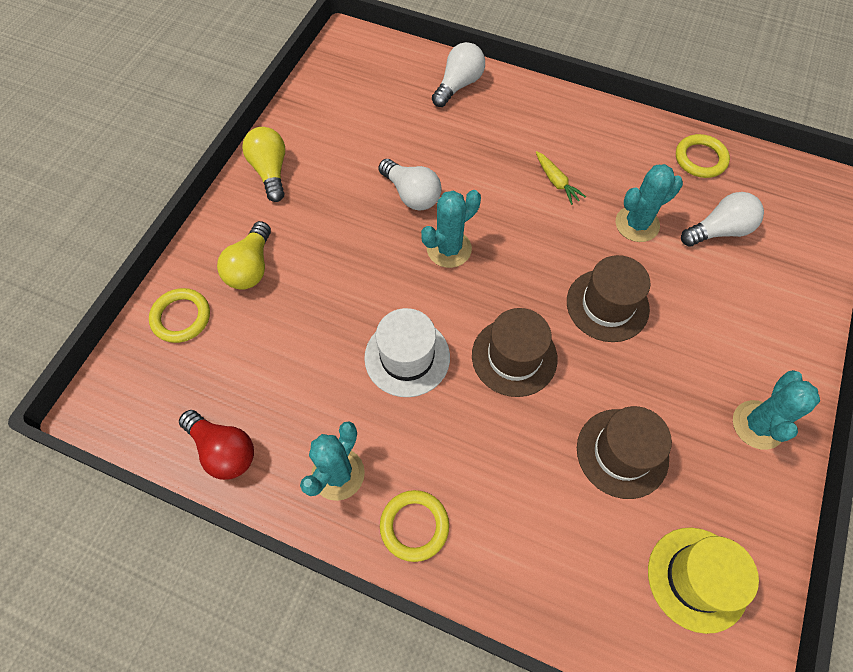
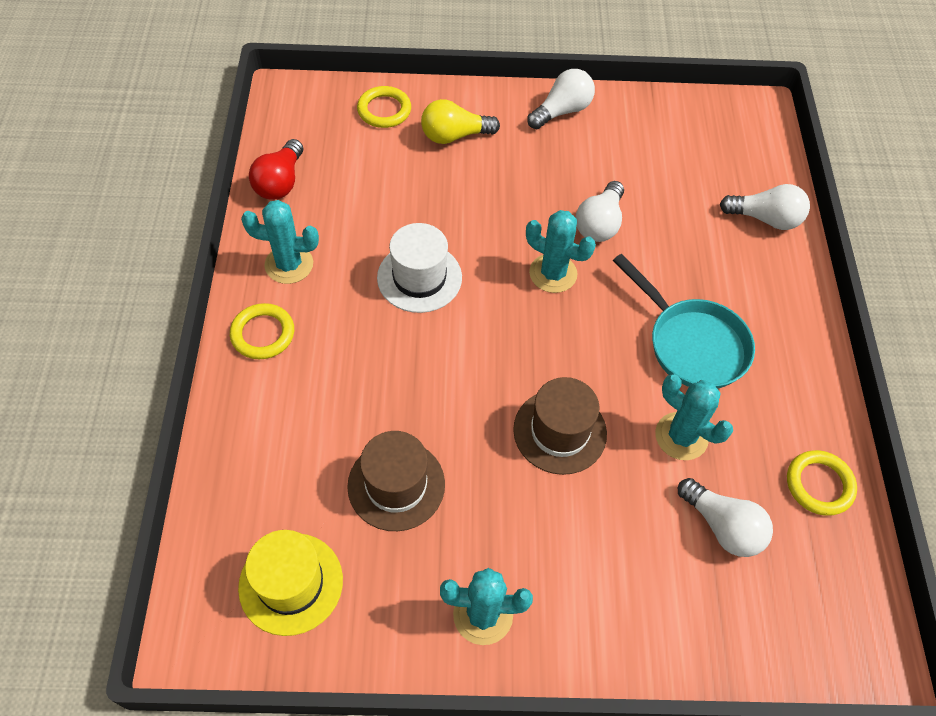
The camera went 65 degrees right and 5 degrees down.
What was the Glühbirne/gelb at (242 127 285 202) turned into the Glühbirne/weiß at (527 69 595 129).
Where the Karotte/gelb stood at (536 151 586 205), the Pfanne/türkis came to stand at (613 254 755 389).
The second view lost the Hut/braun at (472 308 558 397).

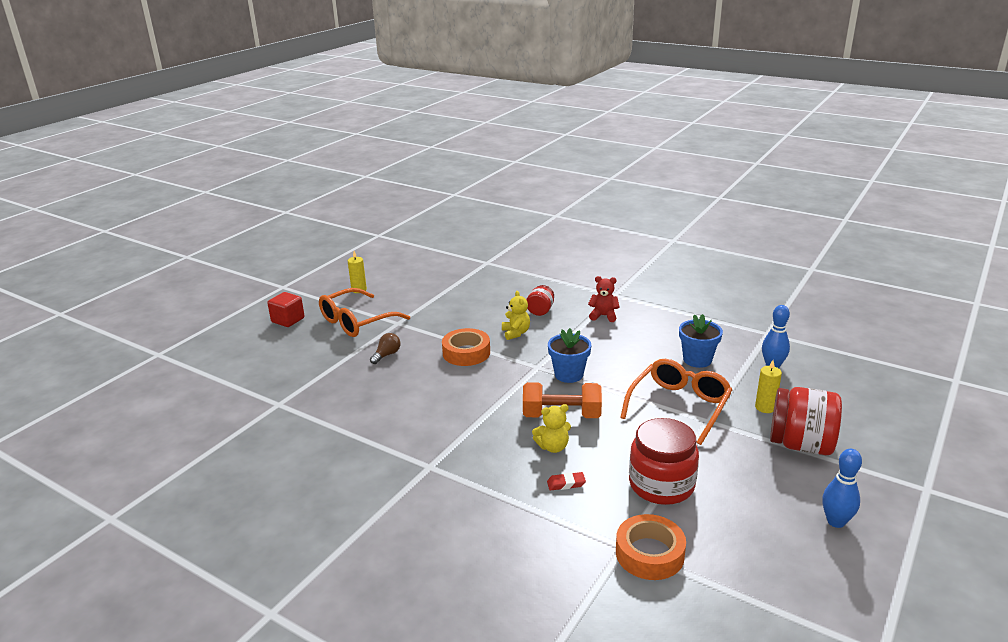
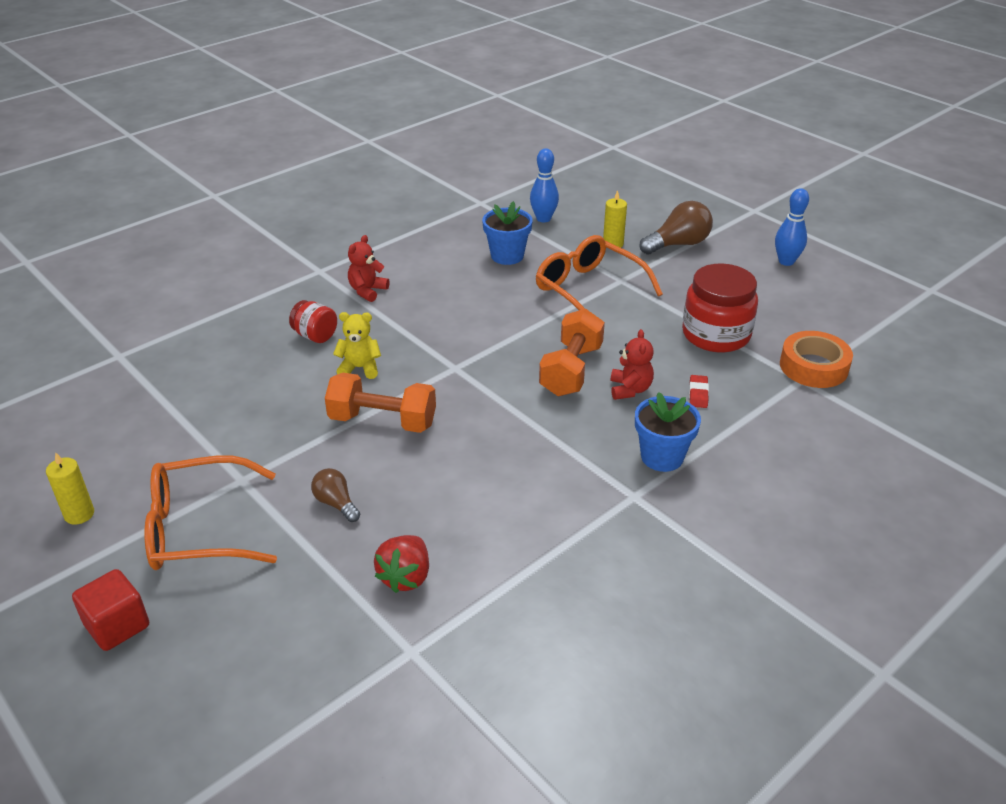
The camera went 75 degrees left and 10 degrees up.
The Brille/orange at (319 288 410 337) ended up facing another way, 105 degrees clockwise from before.
Where the Klebeband/orange stood at (442 328 490 366), the Hantel/orange came to stand at (325 373 436 433).
The second view gained the Erdbeere/rot at (374 535 429 593).
What was the Teddybär/gelb at (532 404 571 453) turned into the Teddybär/rot at (611 329 654 400).
The Blumentopf/blau ended up elsewhere, having gone from (548 328 591 383) to (635 392 701 472).
Where the Einmachglas/rot stood at (770 387 842 455), the Glühbirne/braun came to stand at (639 201 713 255).

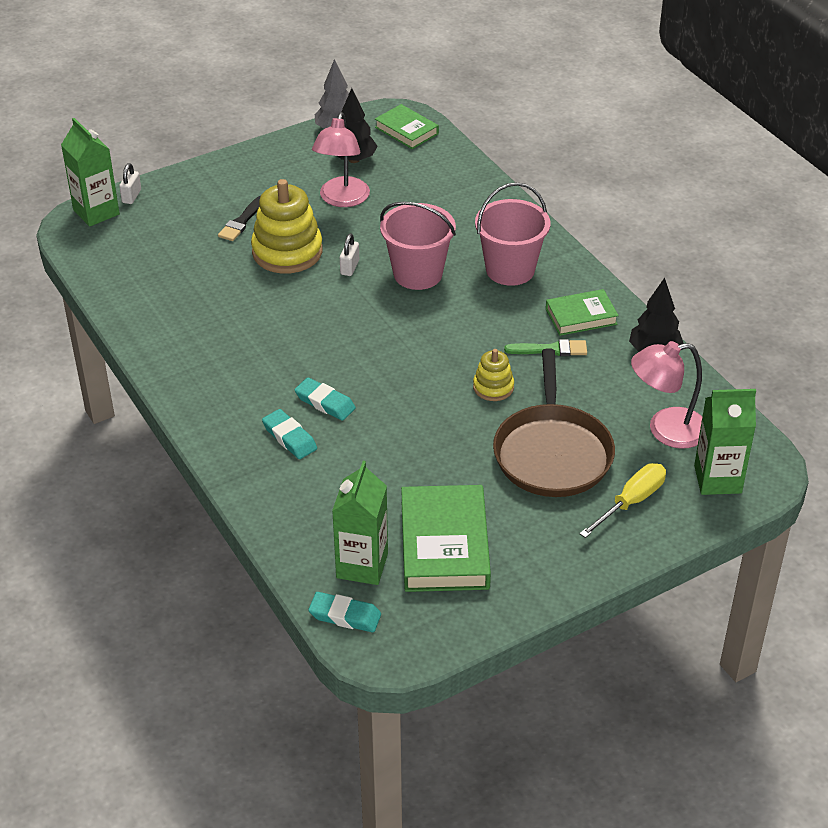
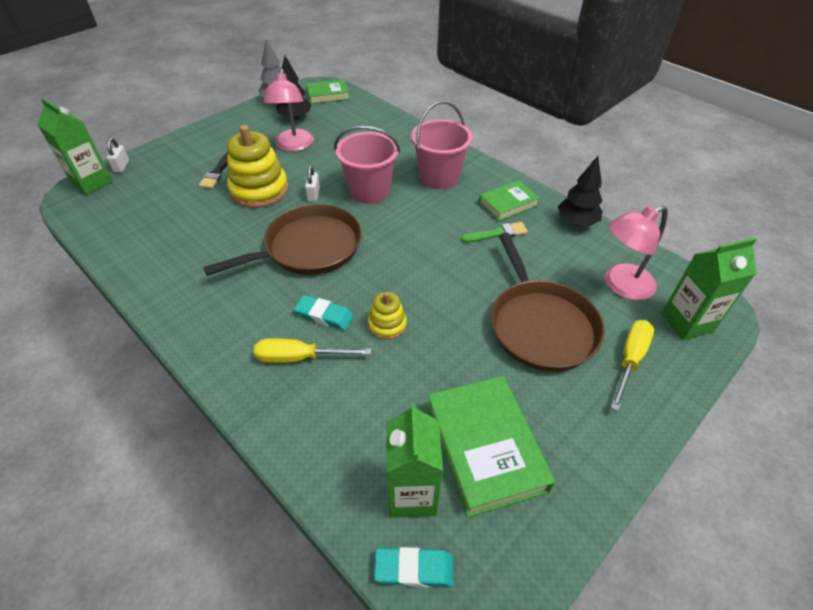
The camera went 15 degrees left and 5 degrees up.
The second view gained the Pfanne/braun at (203 204 362 276).
Where the Radiergummi/türkis stood at (262 409 317 459), the Schraubenzieher/gelb came to stand at (254 338 371 363).
The Buch/grün at (375 104 439 149) ended up facing another way, 45 degrees counterclockwise from before.
The Stapelspielzeug/gelb ended up elsewhere, having gone from (473 349 514 401) to (368 292 407 340).

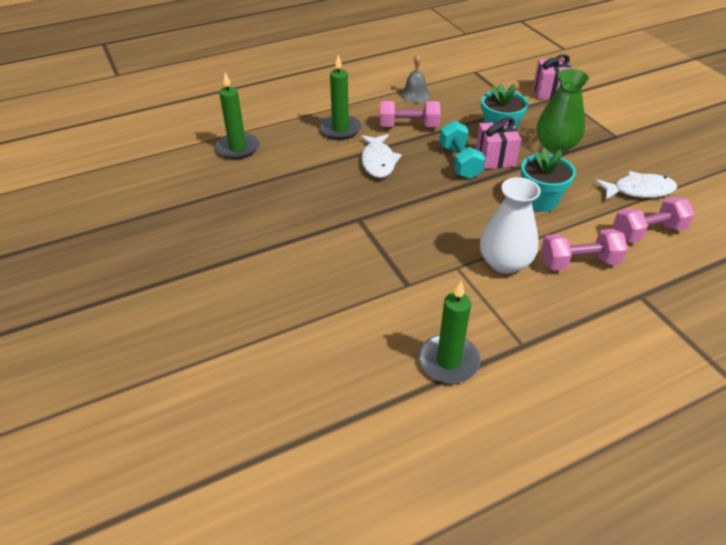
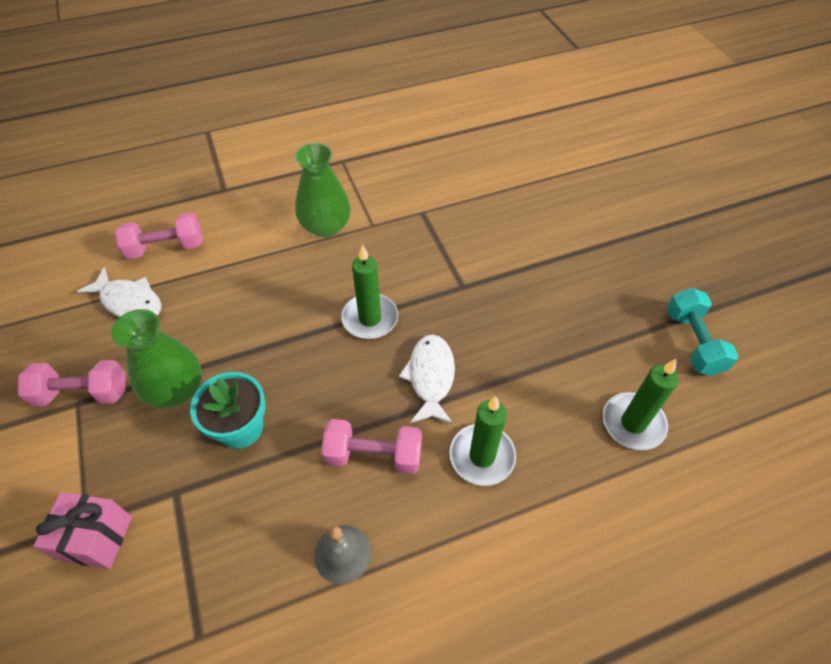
The camera went 175 degrees left and 10 degrees up.
The Hantel/rosa ended up elsewhere, having gone from (541 229 628 270) to (18 360 126 407).
The Fisch/weiß at (595 171 677 200) ended up facing another way, 150 degrees counterclockwise from before.
What was the Vase/weiß at (480 177 541 274) turned into the Vase/grün at (295 143 351 237).
The Kerze/grün ended up elsewhere, having gone from (419 281 481 383) to (341 244 398 339).
The Hantel/türkis ended up elsewhere, having gone from (439 121 485 179) to (667 288 739 376).
The second view lost the Geschenk/rosa at (476 117 521 169).
The second view lost the Blumentopf/türkis at (521 147 576 212).

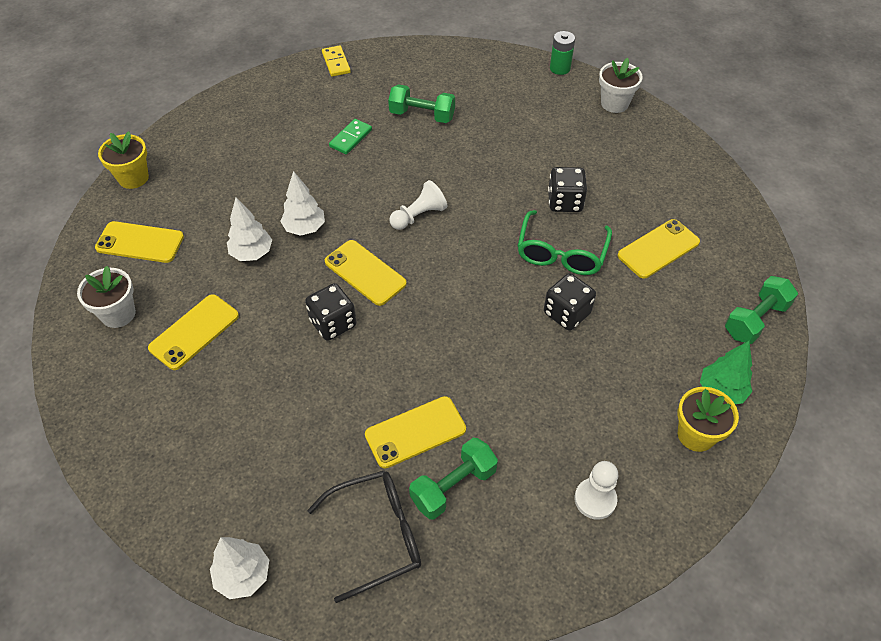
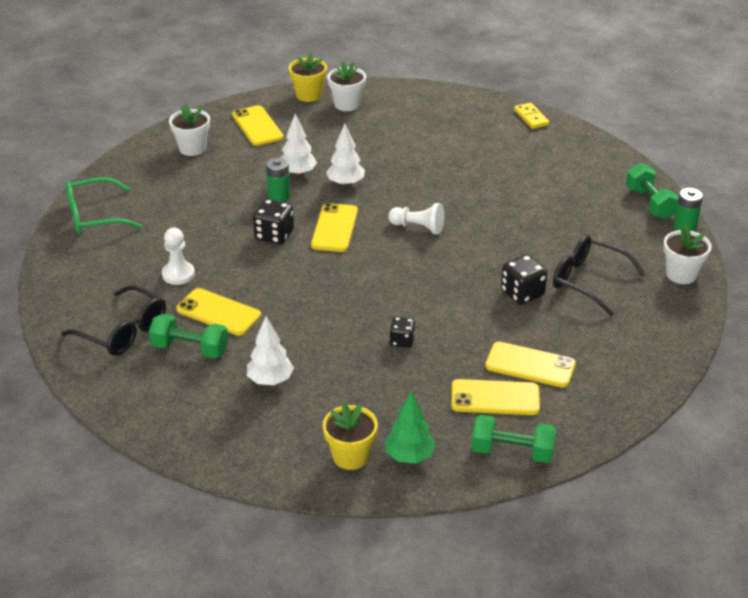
The camera went 55 degrees right and 15 degrees down.
The Brille/grün ended up elsewhere, having gone from (518 210 612 275) to (66 177 142 235).
The Bauer/weiß ended up elsewhere, having gone from (575 461 618 520) to (162 228 195 285).
The Baum/weiß ended up elsewhere, having gone from (210 537 269 599) to (247 316 294 385).
The second view gained the Batterie/grün at (266 158 290 202).
The second view gained the Blumentopf/weiß at (327 61 366 111).
The size of the Spielwürfel/schwarz at (544 273 596 331) changed by a factor of 0.64.
The Handy/gelb ended up elsewhere, having gone from (148 294 239 370) to (451 379 540 415).
The Dominostein/gelb at (322 46 351 77) ended up facing another way, 60 degrees counterclockwise from before.
The second view gained the Brille/schwarz at (553 235 646 316).
The Hantel/grün ended up elsewhere, having gone from (388 84 455 123) to (626 163 679 219).
The second view lost the Dominostein/grün at (329 119 372 155).

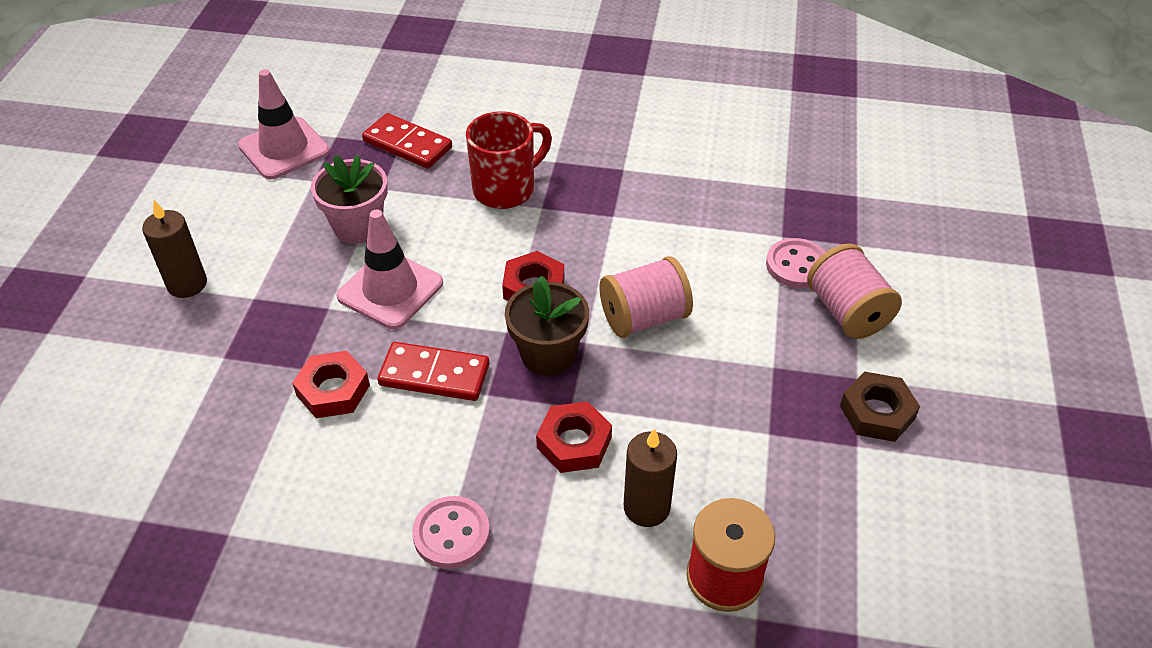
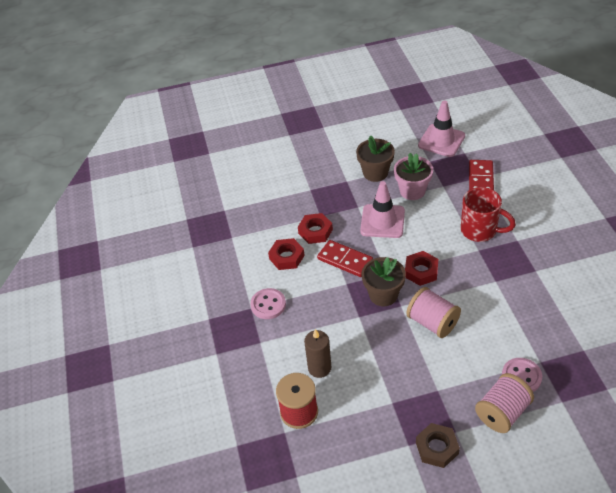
The camera went 70 degrees right and 0 degrees up.
The Sechskantmutter/rot ended up elsewhere, having gone from (536 401 612 473) to (268 238 305 270).
The Dominostein/rot at (378 342 489 401) ended up facing another way, 45 degrees counterclockwise from before.
The second view gained the Blumentopf/braun at (356 135 395 182).
The second view lost the Kerze/braun at (142 200 207 298).

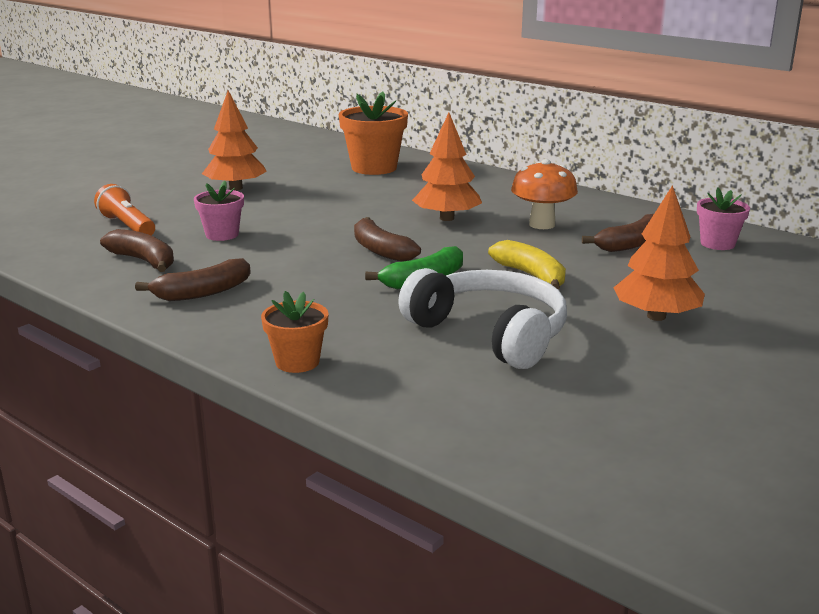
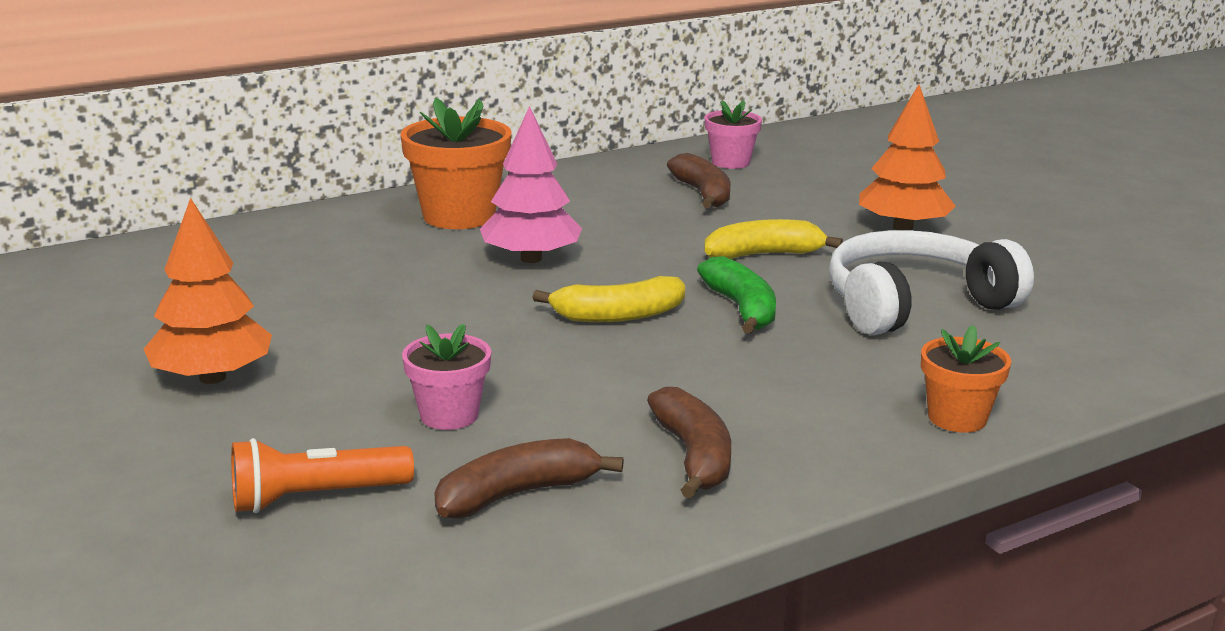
The camera went 70 degrees left and 0 degrees up.
The Blumentopf/orange ended up elsewhere, having gone from (339 92 408 175) to (400 97 511 229).
What was the Baum/orange at (412 113 482 221) turned into the Baum/rosa at (480 106 582 263).
What was the Banane/braun at (354 217 421 262) turned into the Banane/gelb at (532 276 685 322).
The second view lost the Pilz/orange at (511 159 578 229).

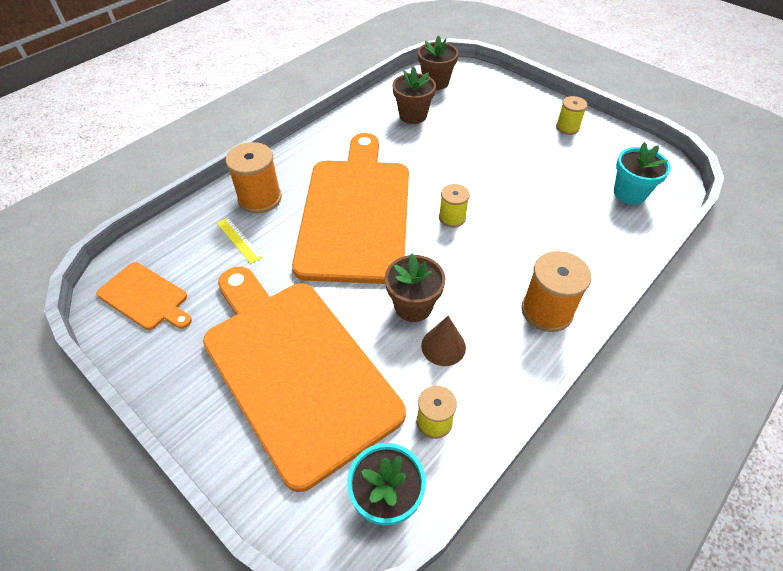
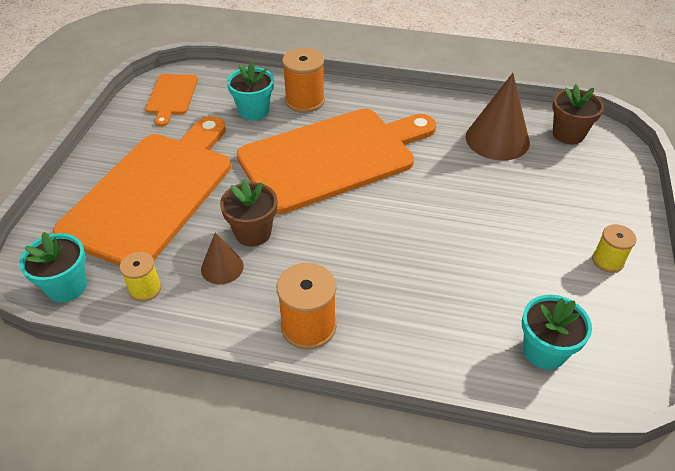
The camera went 60 degrees right and 5 degrees down.
Where the Lineal/gelb stood at (217 218 263 264), the Blumentopf/türkis came to stand at (227 61 274 120).
Where the Blumentopf/braun stood at (392 67 436 124), the Kegel/braun came to stand at (466 73 530 161).
The second view lost the Garnrolle/gelb at (439 184 470 227).

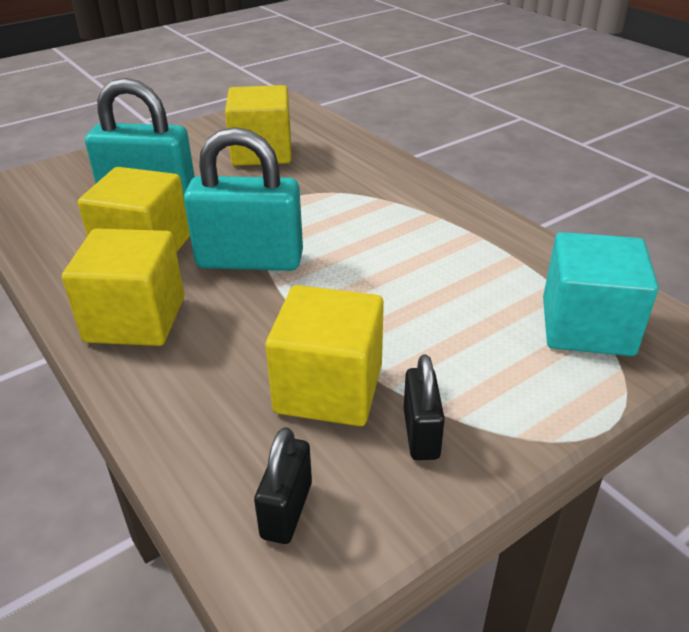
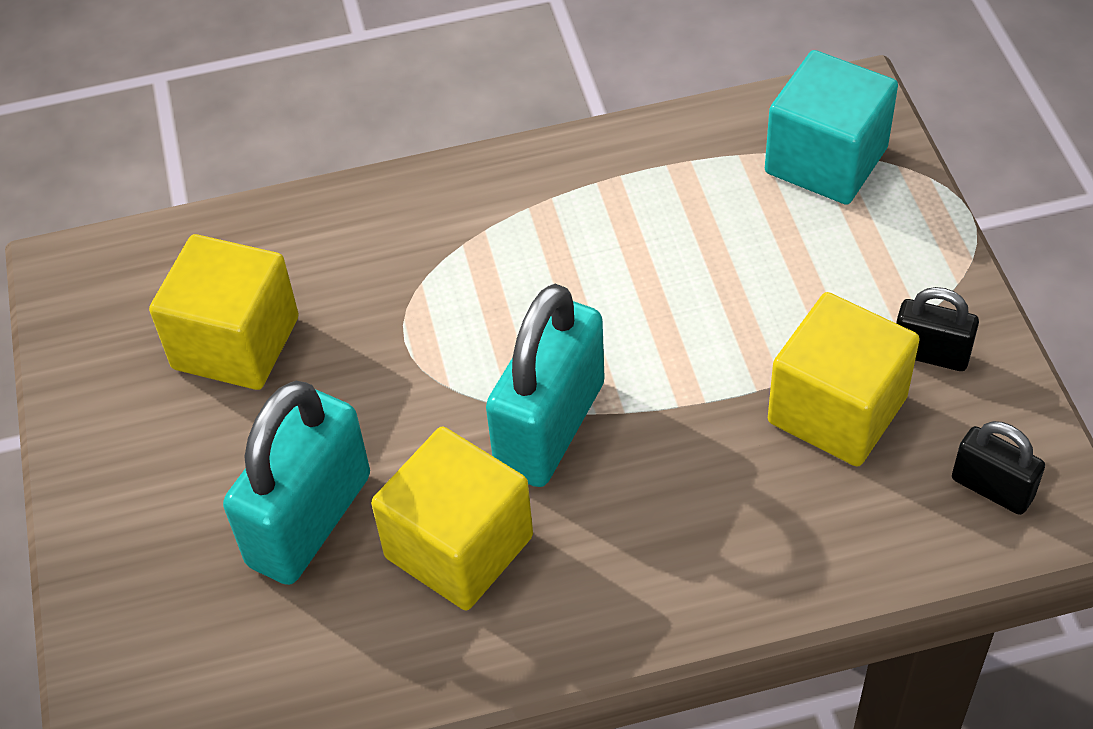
The camera went 65 degrees left and 15 degrees up.
The second view lost the Kubus/gelb at (62 228 184 346).

